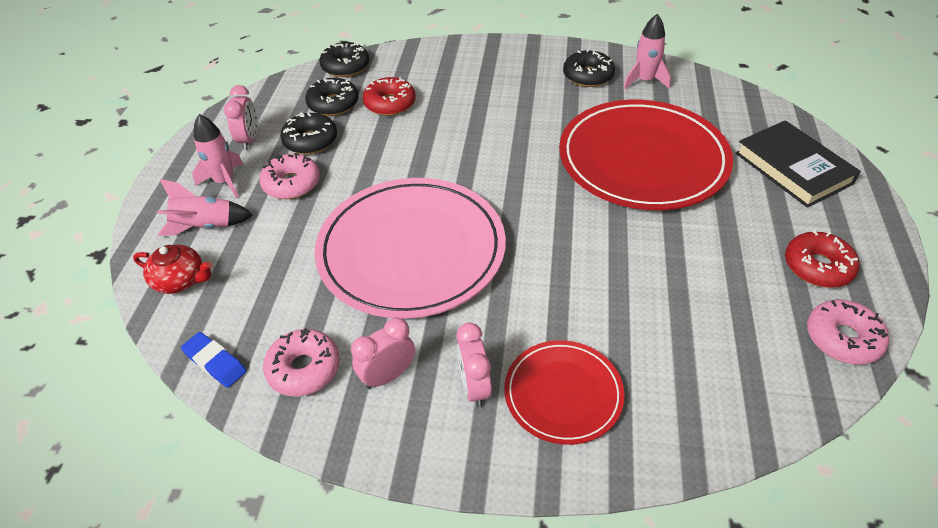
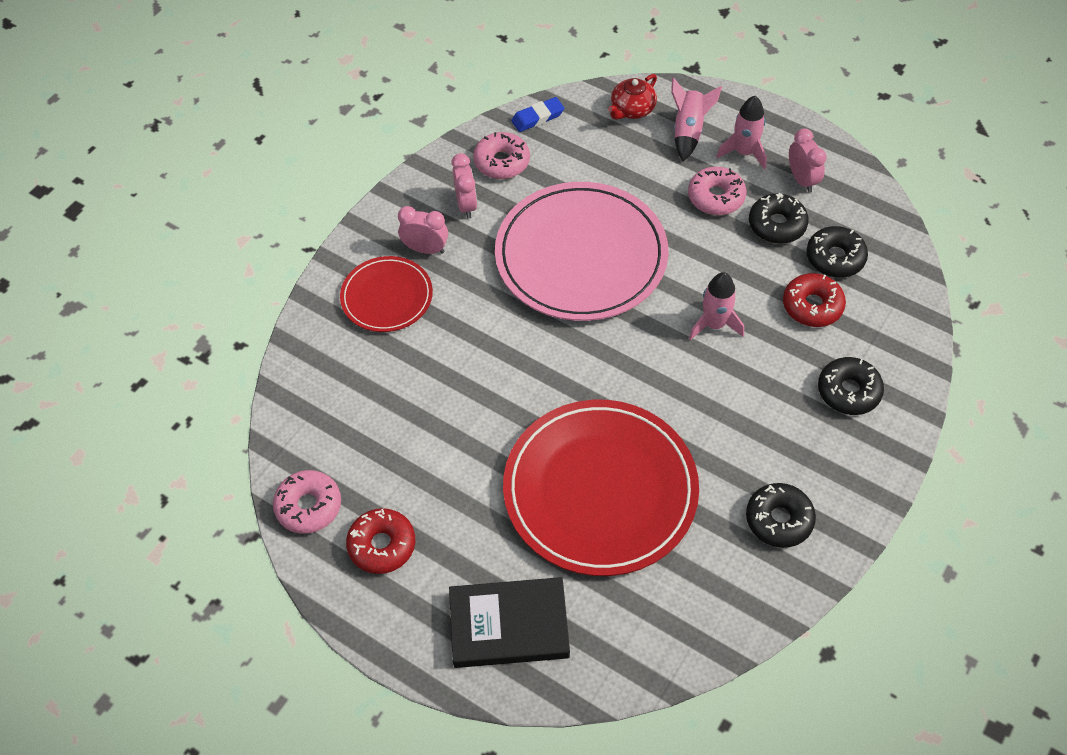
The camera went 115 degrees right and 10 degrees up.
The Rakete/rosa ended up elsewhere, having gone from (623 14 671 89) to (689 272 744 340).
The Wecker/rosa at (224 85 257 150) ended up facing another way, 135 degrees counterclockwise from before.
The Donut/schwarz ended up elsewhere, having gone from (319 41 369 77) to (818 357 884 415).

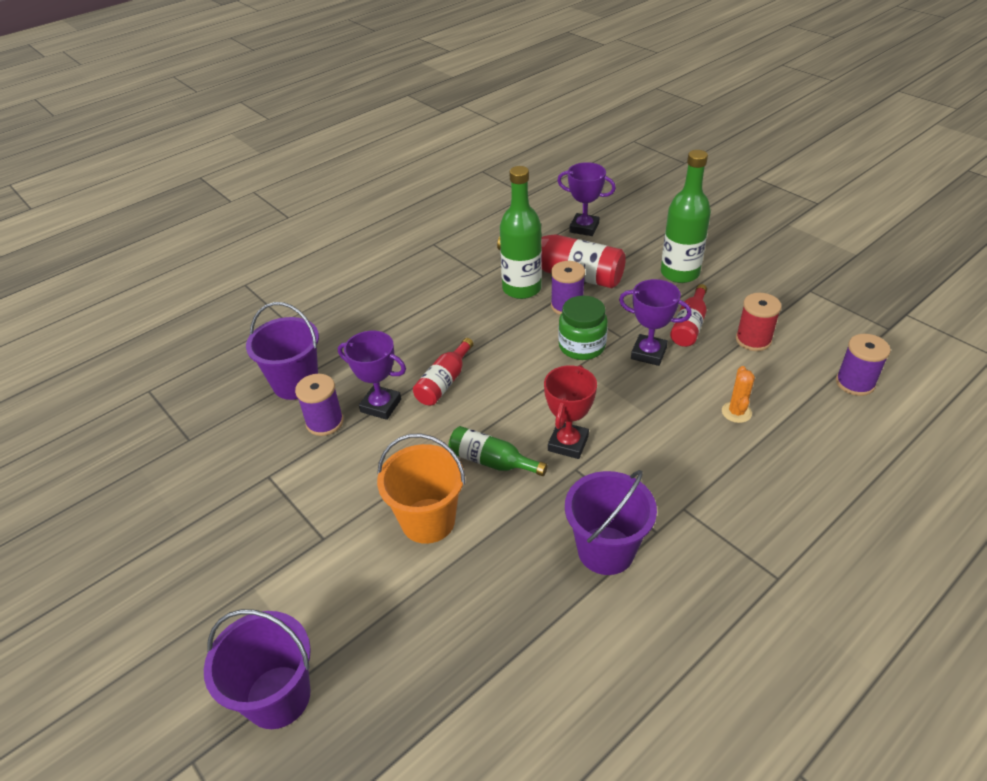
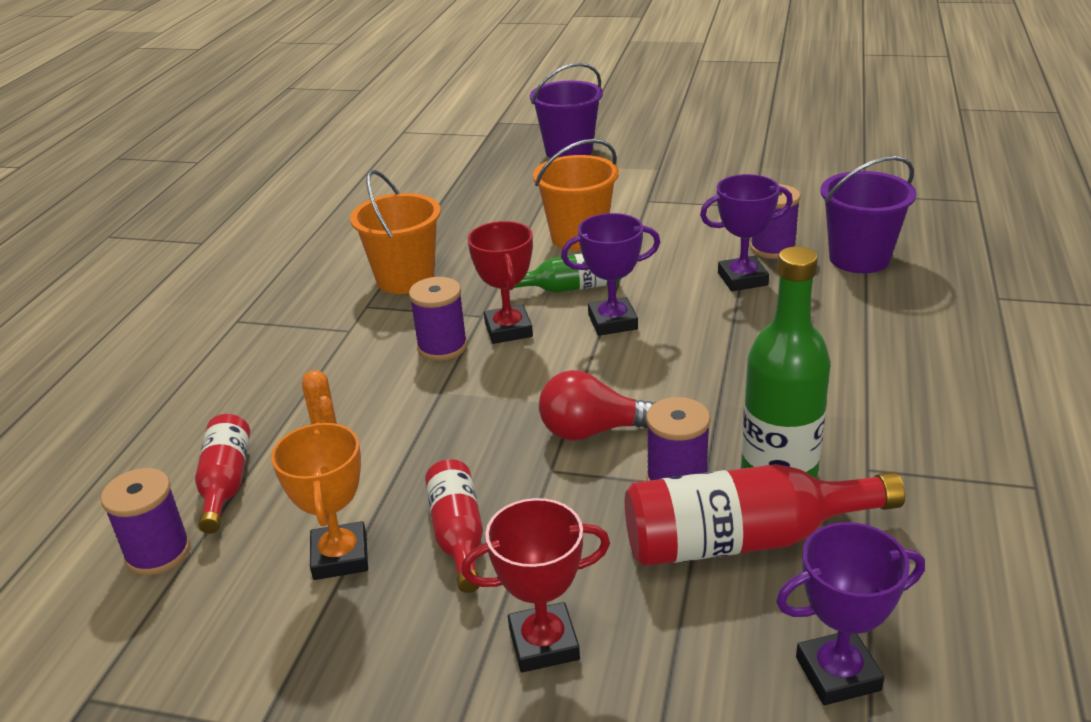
The camera went 145 degrees right and 10 degrees down.
The Flasche/rot ended up elsewhere, having gone from (413 338 474 406) to (195 414 250 533).
Where the Garnrolle/rot stood at (736 293 782 351), the Pokal/orange came to stand at (271 423 368 580).
What was the Eimer/lila at (565 470 657 575) turned into the Eimer/orange at (350 170 441 294).
The second view gained the Garnrolle/lila at (409 277 468 361).
Where the Flasche/grün stood at (661 150 711 283), the Pokal/rot came to stand at (461 498 610 672).
Where the Einmachglas/grün stood at (558 296 608 360), the Glühbirne/rot came to stand at (539 370 656 441).
The Pokal/lila ended up elsewhere, having gone from (619 279 692 366) to (561 213 660 336).

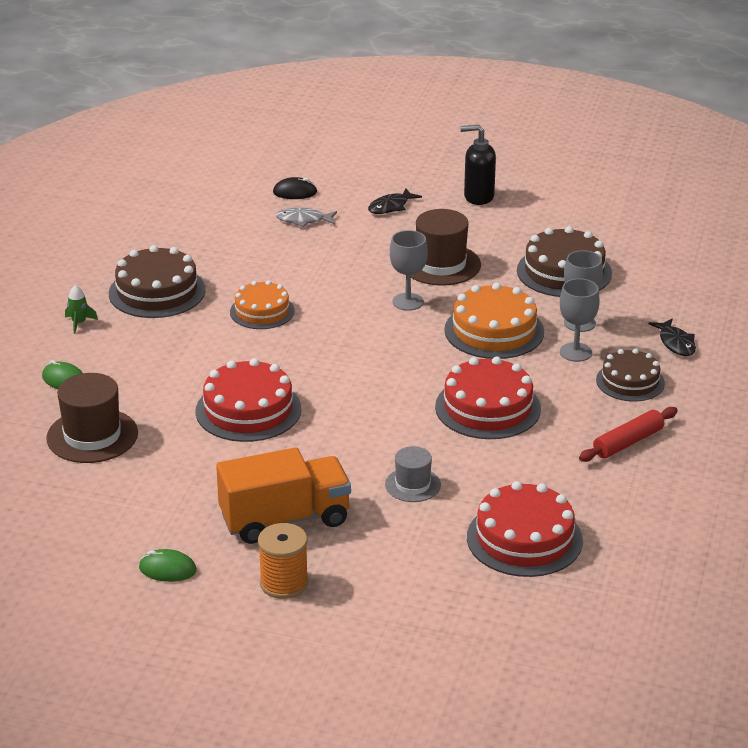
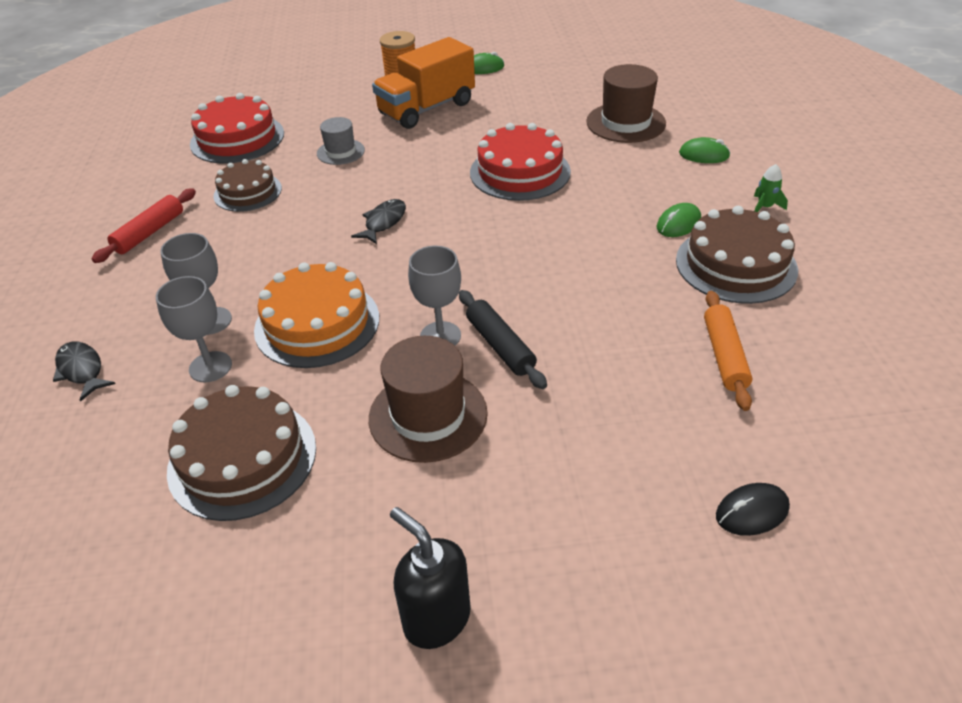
The camera went 160 degrees right and 10 degrees up.
The Kuchen/braun ended up elsewhere, having gone from (596 349 665 402) to (214 159 282 212).
The Fisch/schwarz ended up elsewhere, having gone from (368 188 422 214) to (351 199 406 244).
The Seifenspender/schwarz at (460 125 496 205) ended up facing another way, 120 degrees counterclockwise from before.
The second view gained the Nudelholz/schwarz at (459 290 547 389).
The second view gained the Computermaus/grün at (657 203 701 237).
The second view gained the Nudelholz/orange at (704 291 752 411).
The second view lost the Kuchen/orange at (230 280 295 329).
The second view lost the Fisch/grau at (276 207 337 227).
The second view lost the Kuchen/rot at (435 356 541 439).

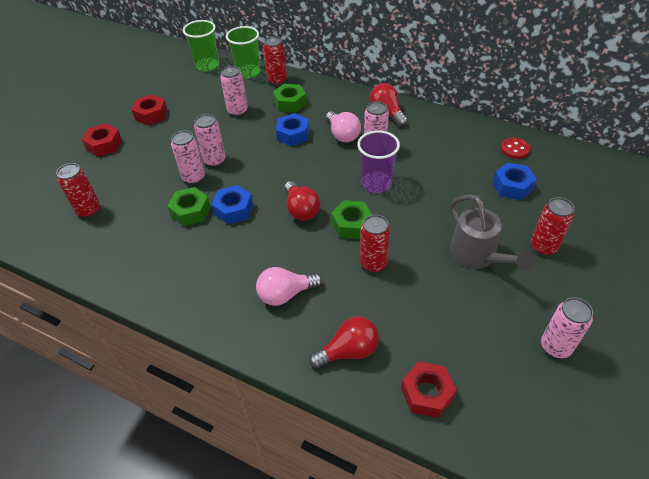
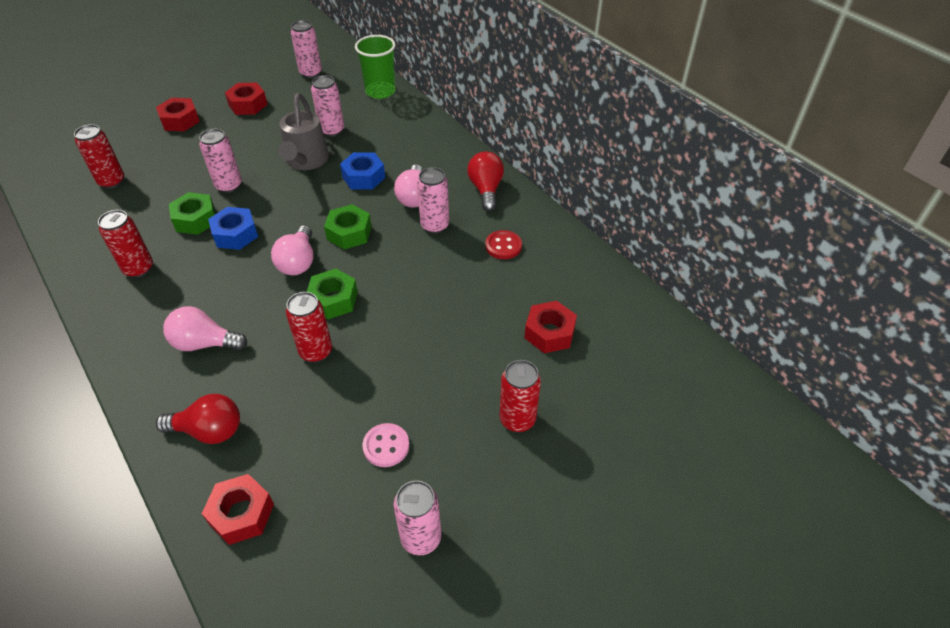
The camera went 25 degrees right and 0 degrees up.
The Dose/rot ended up elsewhere, having gone from (263 36 287 85) to (98 210 153 278).
What was the Glühbirne/rot at (284 181 321 221) turned into the Glühbirne/rosa at (271 225 313 275).
The Gießkanne/grau ended up elsewhere, having gone from (450 195 534 270) to (278 93 329 170).
The Dose/rosa ended up elsewhere, having gone from (194 114 226 167) to (291 20 322 78).
The Sechskantmutter/grün ended up elsewhere, having gone from (273 84 307 113) to (324 204 372 249).
The second view gained the Knopf/rosa at (362 423 409 467).
The Knopf/rot ended up elsewhere, having gone from (501 137 531 159) to (485 230 522 259).
What was the Sechskantmutter/blau at (492 163 537 200) turned into the Sechskantmutter/rot at (524 301 577 353).
The second view lost the Becher/grün at (183 20 219 72).
The second view lost the Becher/lila at (357 130 400 193).

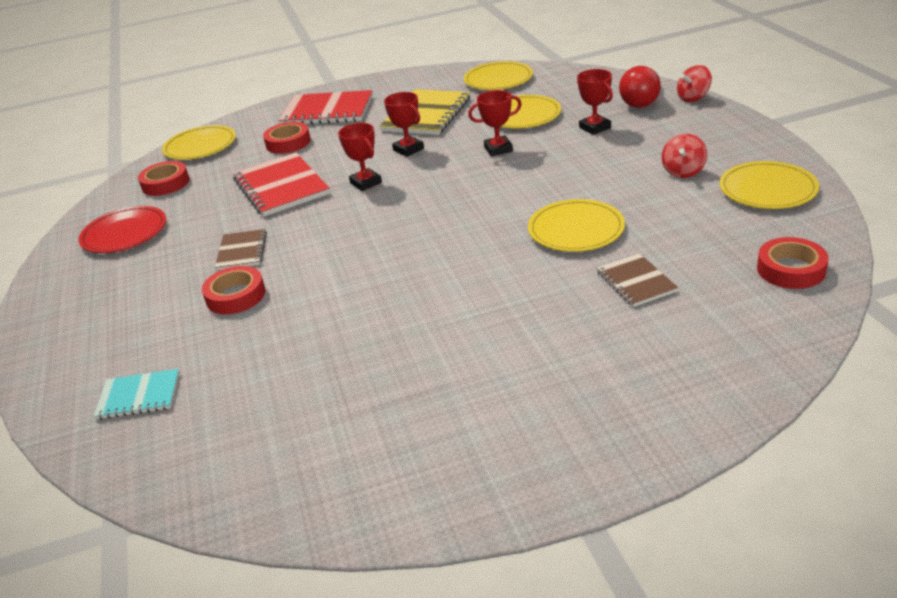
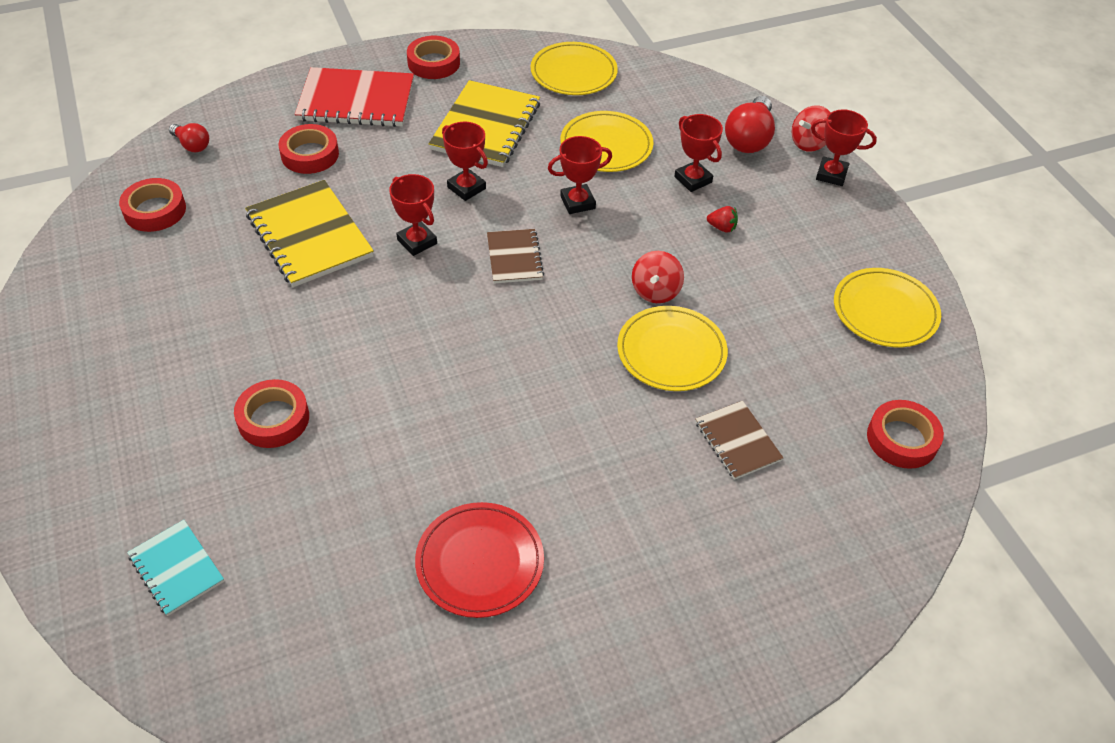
The camera went 10 degrees left and 15 degrees up.
The Notizbuch/türkis at (94 369 180 420) ended up facing another way, 60 degrees clockwise from before.
Where the Teller/gelb stood at (162 125 236 160), the Glühbirne/rot came to stand at (169 123 209 152).
What was the Notizbuch/rot at (233 153 330 217) turned into the Notizbuch/gelb at (245 180 374 287).
The second view gained the Klebeband/rot at (407 36 460 79).
The Teller/rot ended up elsewhere, having gone from (79 206 166 253) to (415 502 544 618).
The Notizbuch/braun ended up elsewhere, having gone from (215 229 267 271) to (487 229 544 283).
The Kreisel/rot ended up elsewhere, having gone from (662 134 708 178) to (632 251 684 303).
The second view gained the Erdbeere/rot at (707 206 738 233).
The second view gained the Pokal/rot at (811 109 877 186).

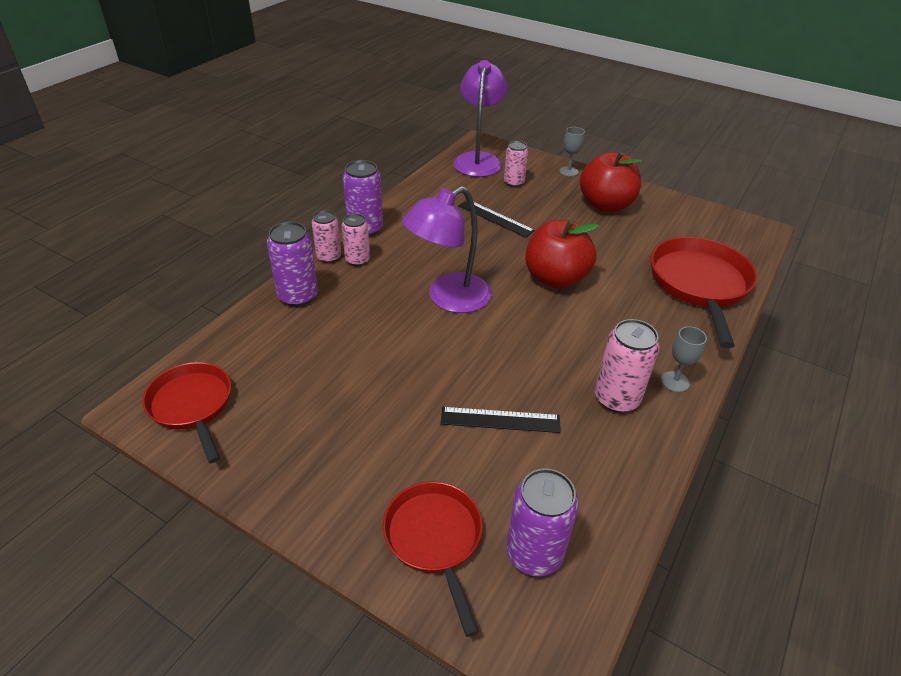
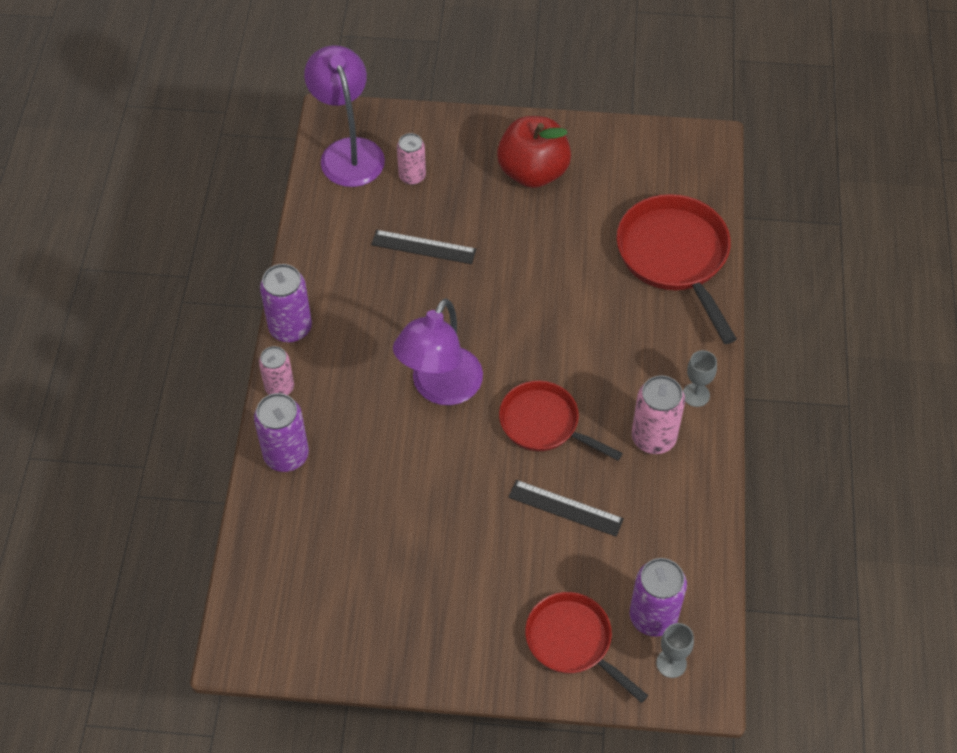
The camera went 25 degrees left and 15 degrees up.
The Pfanne/rot ended up elsewhere, having gone from (142 362 231 463) to (499 381 623 460).
The Lineal/schwarz at (441 407 561 433) ended up facing another way, 45 degrees clockwise from before.
The Kelch/grau ended up elsewhere, having gone from (559 127 585 177) to (656 623 694 678).
The second view lost the Dose/rosa at (342 213 370 266).
The second view lost the Apfel/rot at (525 220 599 289).

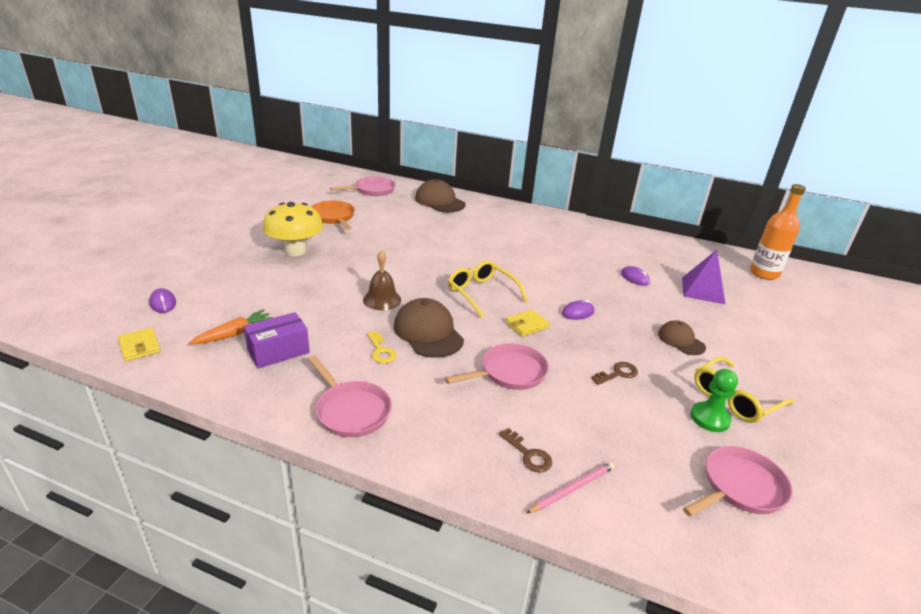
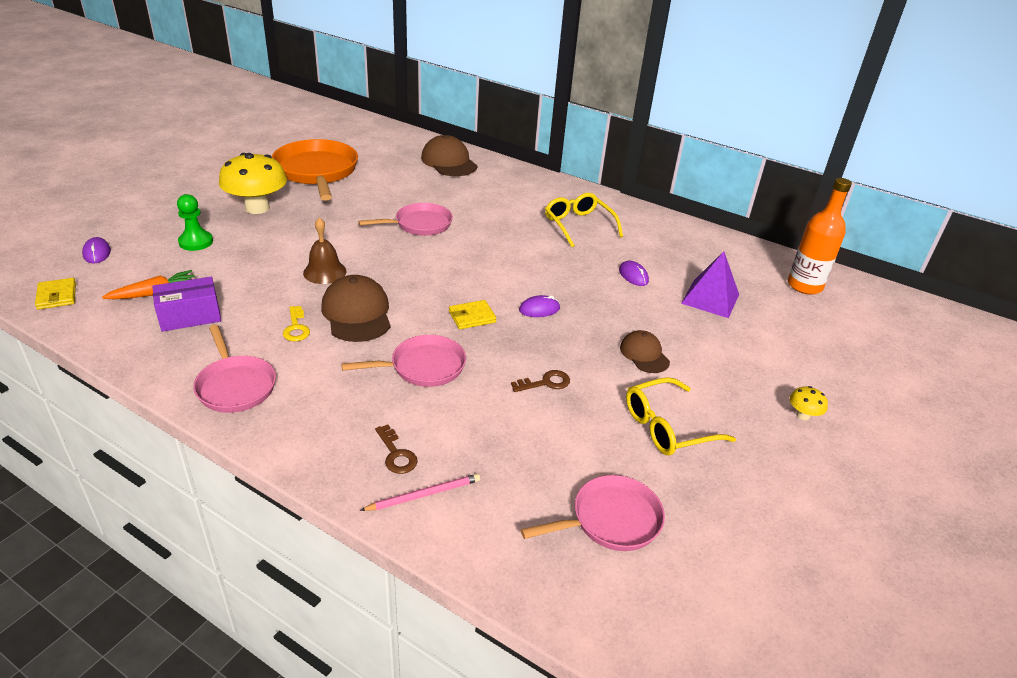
The camera went 10 degrees right and 5 degrees up.
The Bauer/grün ended up elsewhere, having gone from (690 369 738 432) to (177 194 213 251).
The size of the Pfanne/orange at (311 201 355 230) changed by a factor of 1.65.
The Pfanne/rosa ended up elsewhere, having gone from (330 177 396 196) to (358 203 453 236).
The Brille/gelb ended up elsewhere, having gone from (448 260 528 318) to (545 193 623 247).
The second view gained the Pilz/gelb at (790 386 828 420).

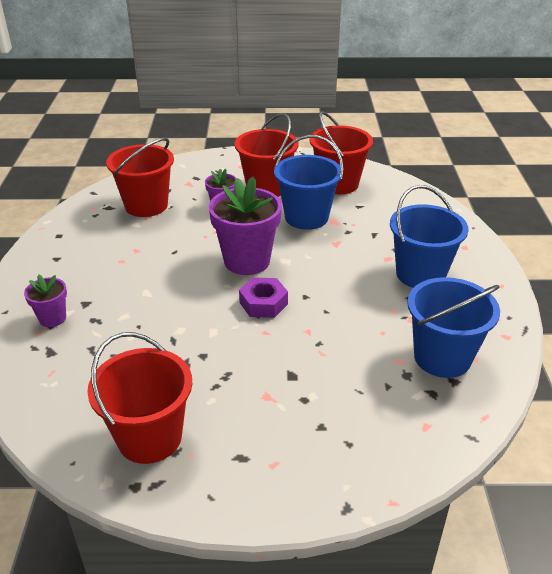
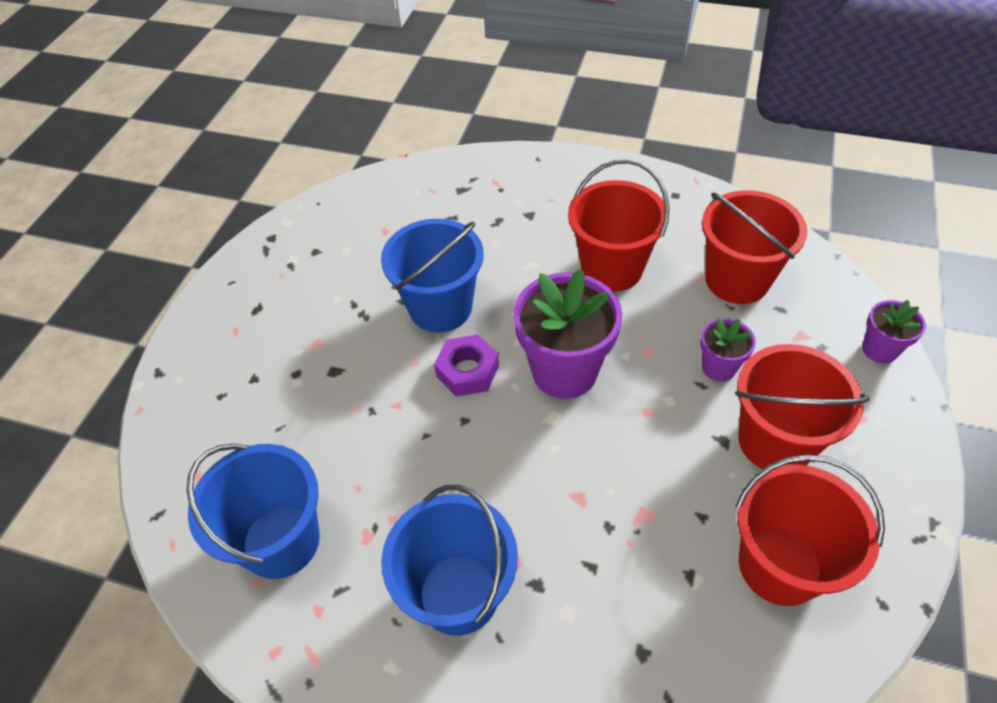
The camera went 110 degrees right and 15 degrees up.
The Eimer/blau ended up elsewhere, having gone from (274 135 344 230) to (381 219 484 333).
The Eimer/rot ended up elsewhere, having gone from (87 332 192 464) to (568 159 670 292).
The Blumentopf/lila ended up elsewhere, having gone from (24 274 67 327) to (862 300 926 364).

